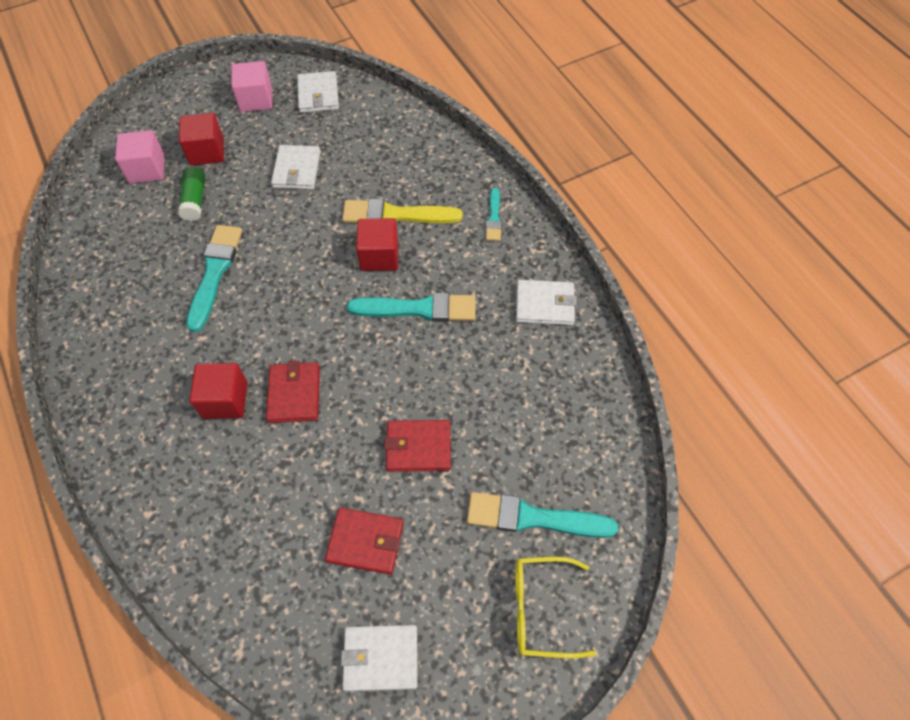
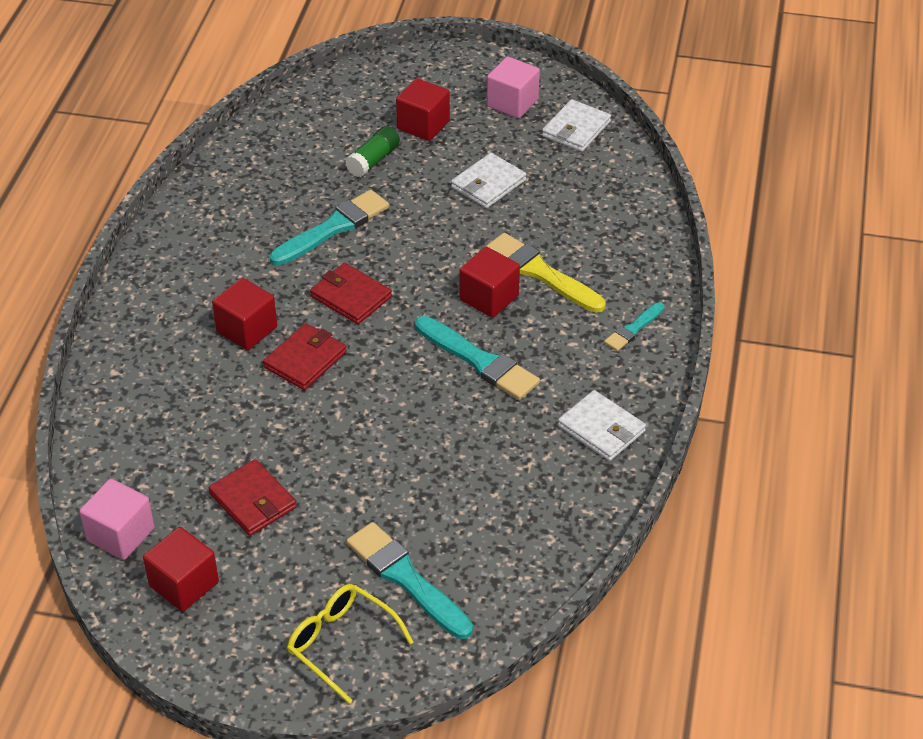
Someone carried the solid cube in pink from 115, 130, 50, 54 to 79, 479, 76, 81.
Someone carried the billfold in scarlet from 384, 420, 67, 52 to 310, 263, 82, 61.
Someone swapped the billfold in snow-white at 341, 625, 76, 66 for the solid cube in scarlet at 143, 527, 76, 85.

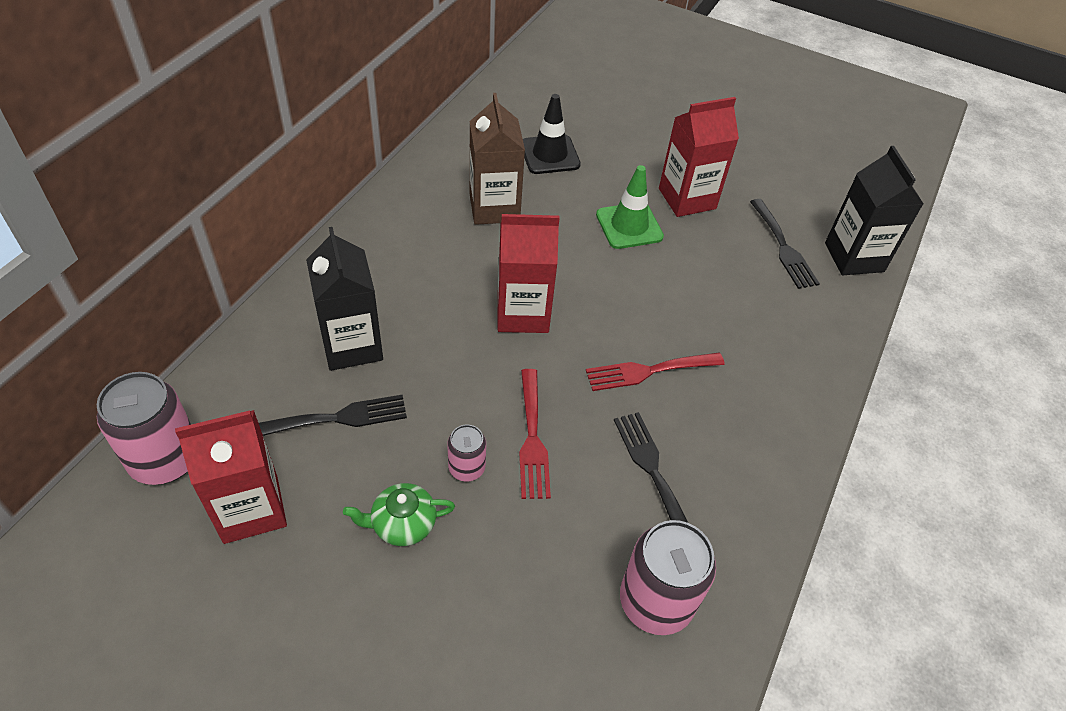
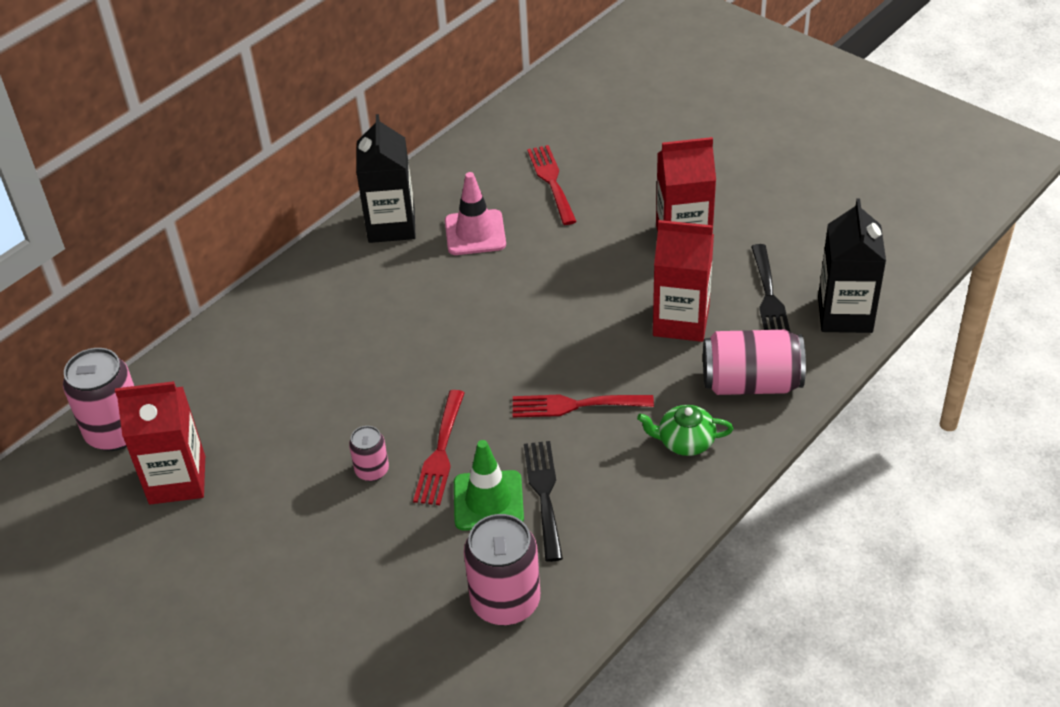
Someone swapped the carton in russet at 470, 93, 55, 132 for the safety cone in pink at 445, 172, 61, 83.
Someone swapped the safety cone in black at 523, 94, 58, 80 for the fork in scarlet at 527, 145, 50, 80.
Someone carried the safety cone in leaf-green from 596, 165, 68, 84 to 454, 440, 70, 91.
Someone carried the carton in scarlet from 498, 214, 62, 119 to 653, 220, 61, 122.
Someone carried the carton in black from 306, 227, 77, 144 to 356, 114, 60, 129.
Someone took away the fork in black at 259, 395, 148, 41.
Someone carried the tea pot in leaf-green from 343, 483, 112, 63 to 637, 405, 96, 51.
Someone put down the can in pink at 703, 330, 103, 65.

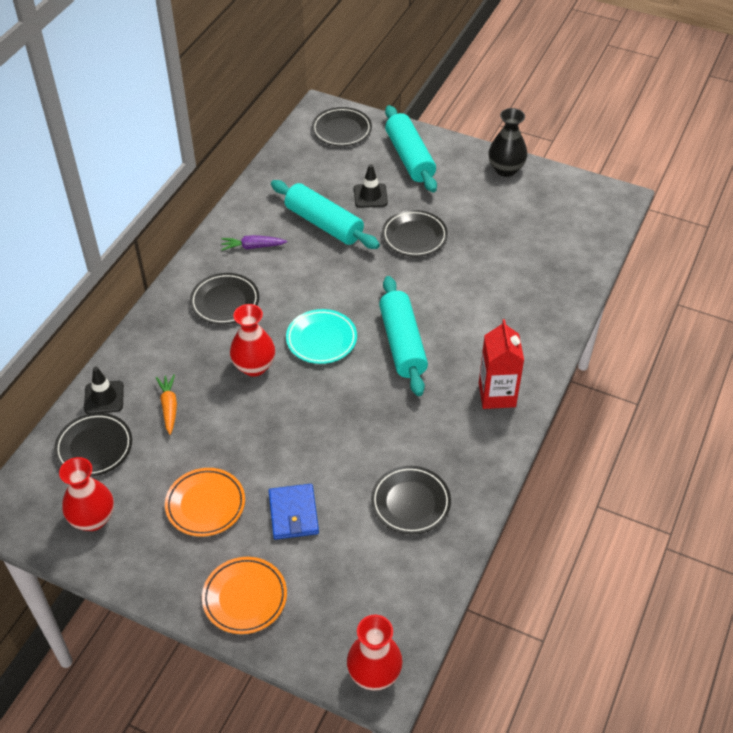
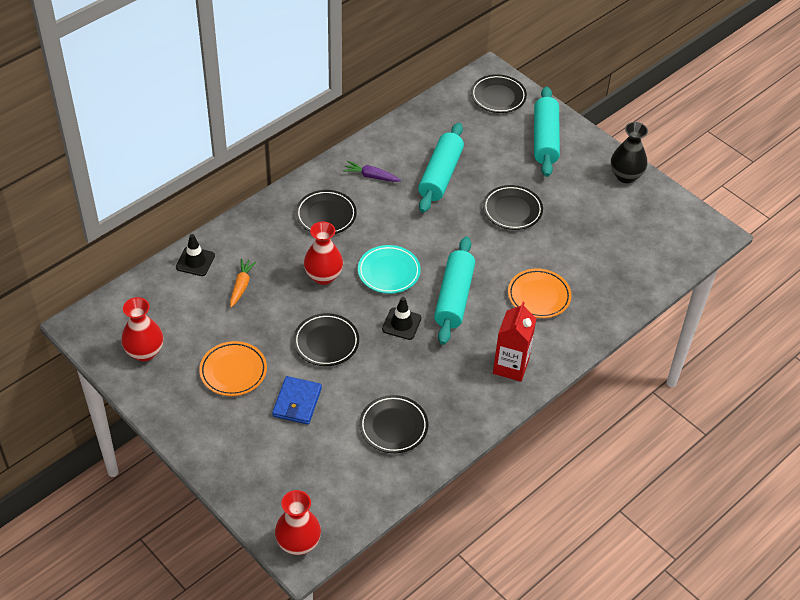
Someone carried the safety cone in black from 354, 164, 34, 44 to 382, 297, 40, 43.
Someone rotated the rolling pin in aqua at 271, 180, 109, 69 by 45 degrees clockwise.
Someone carried the plate in black from 54, 413, 78, 64 to 293, 313, 66, 53.
Someone carried the plate in orange-coloured from 202, 557, 85, 77 to 508, 269, 64, 49.

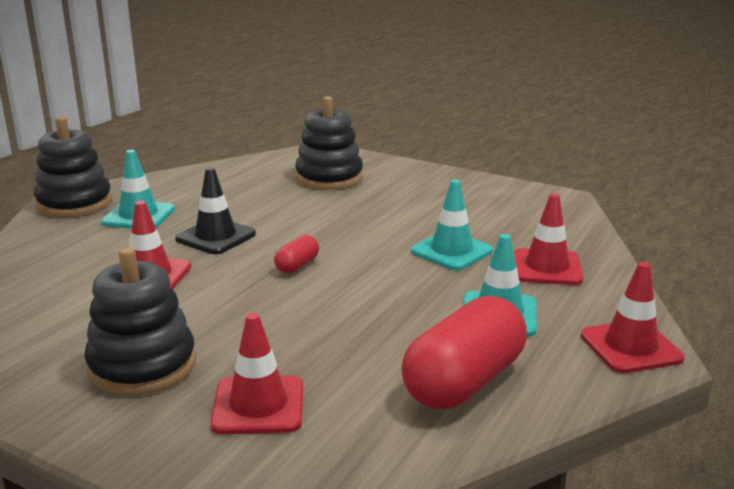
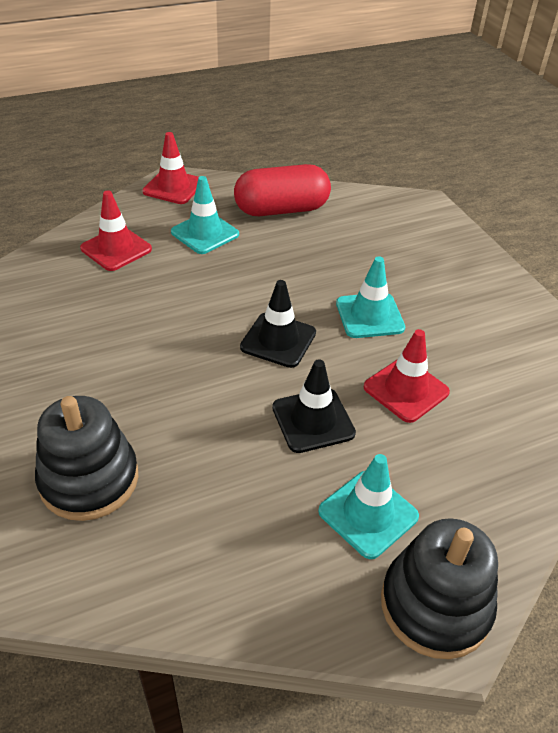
Someone carried the safety cone in aqua from 411, 180, 82, 90 to 336, 256, 69, 82.
Someone swapped the pill shape in scarlet at 274, 235, 45, 38 for the safety cone in black at 240, 280, 76, 88.
Someone took away the stacking toy in black at 84, 247, 112, 149.
Someone took away the safety cone in scarlet at 210, 313, 93, 121.

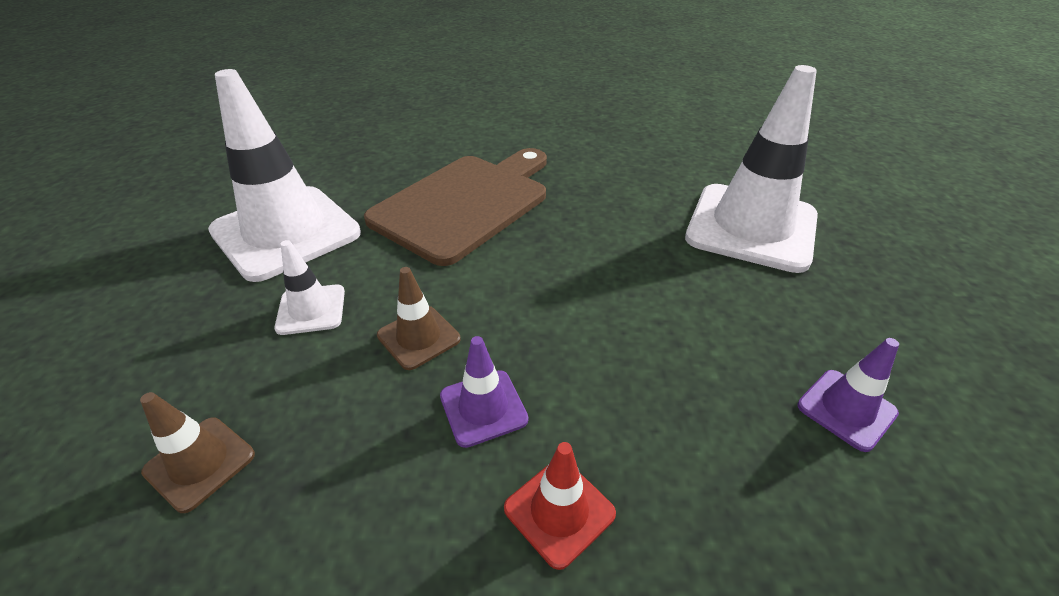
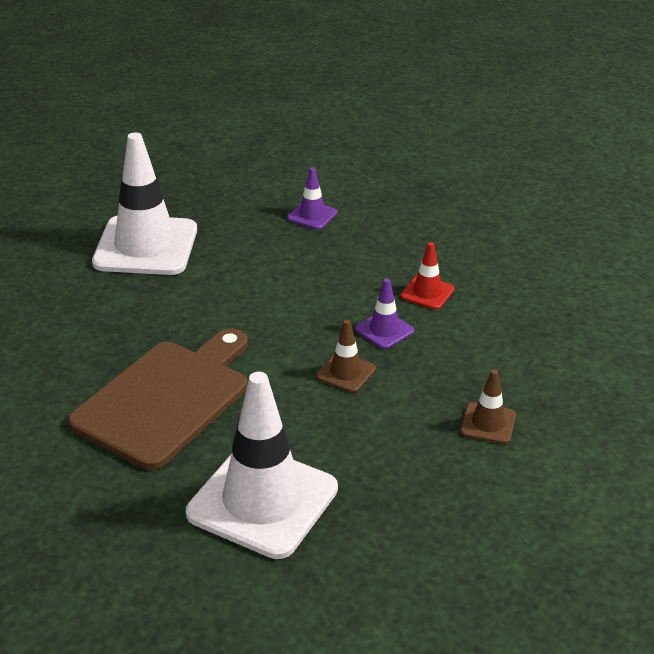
Someone rotated the cutting board in russet at 364, 148, 183, 118 by 105 degrees clockwise.
Someone took away the safety cone in snow-white at 274, 240, 71, 95.

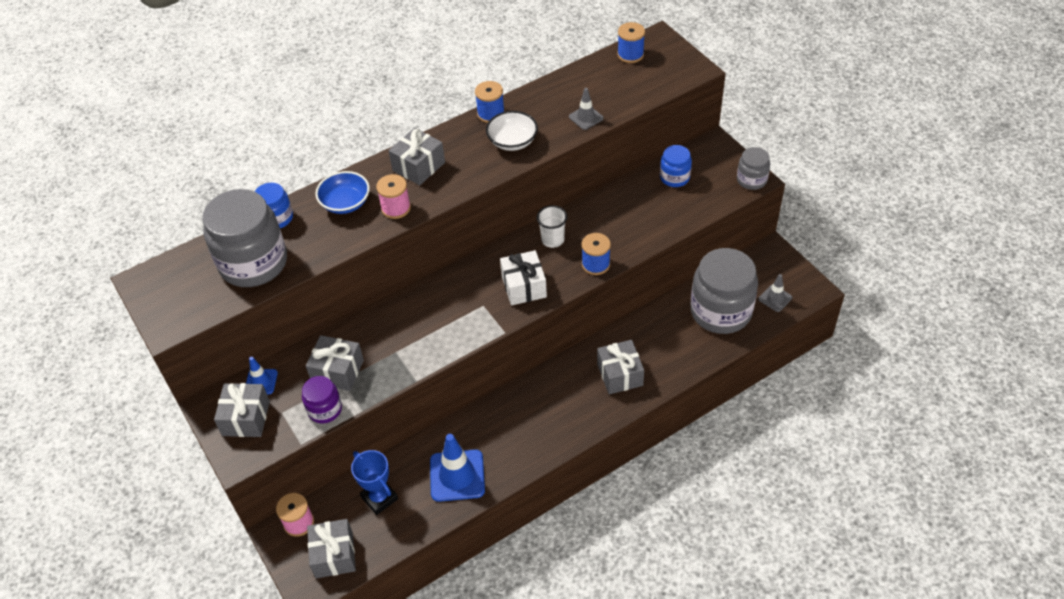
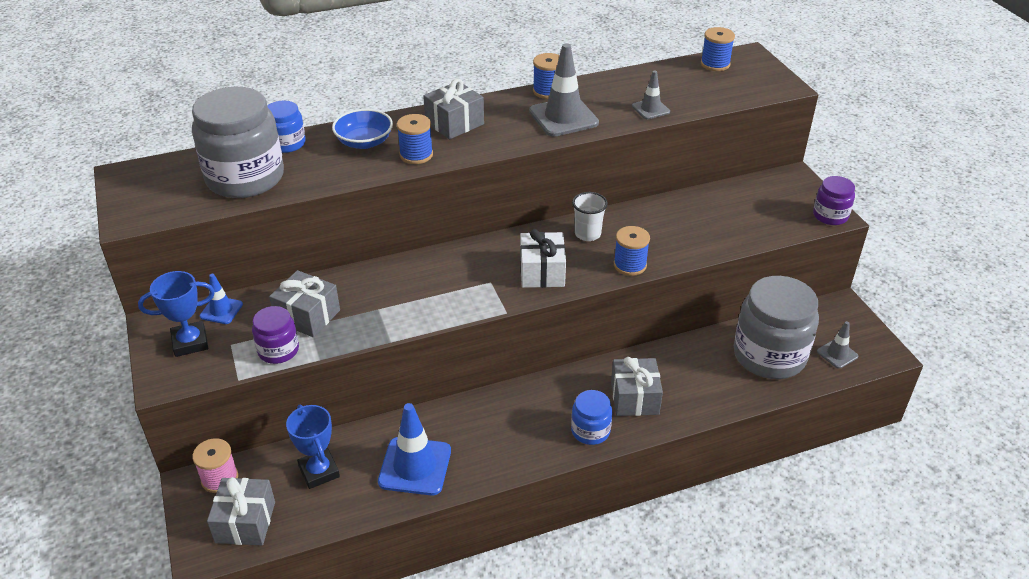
Someone swapped the bowl in snow-white at 486, 111, 52, 40 for the safety cone in ash-grey at 529, 43, 70, 94.
Someone carried the preserve jar in royal blue from 660, 145, 32, 42 to 571, 390, 41, 55.
Someone repainted the preserve jar in ash-grey at 737, 147, 33, 43, which became the preserve jar in violet at 813, 176, 42, 49.
Someone repainted the reel of thread in pink at 376, 174, 35, 45, which became the reel of thread in royal blue at 397, 114, 36, 50.
Someone swapped the wrapped gift in ash-grey at 214, 383, 56, 54 for the award cup in royal blue at 138, 271, 77, 86.

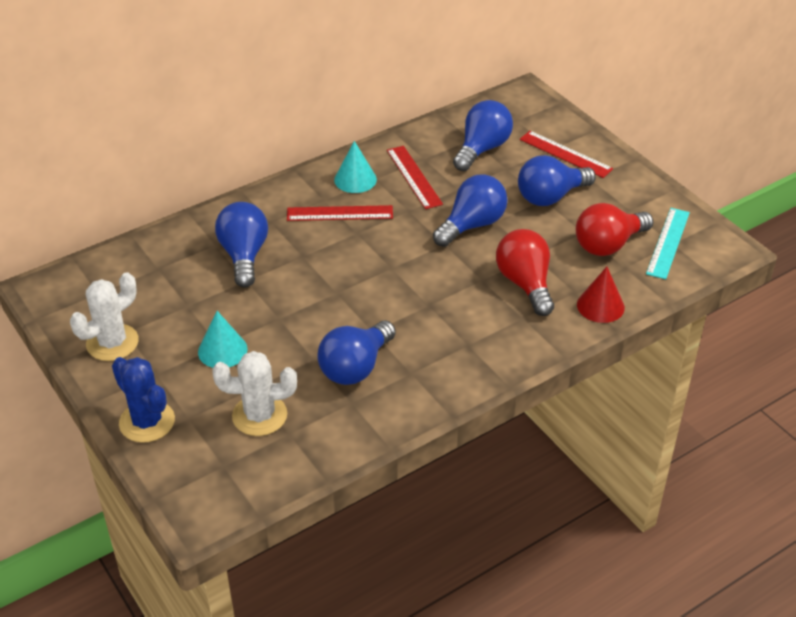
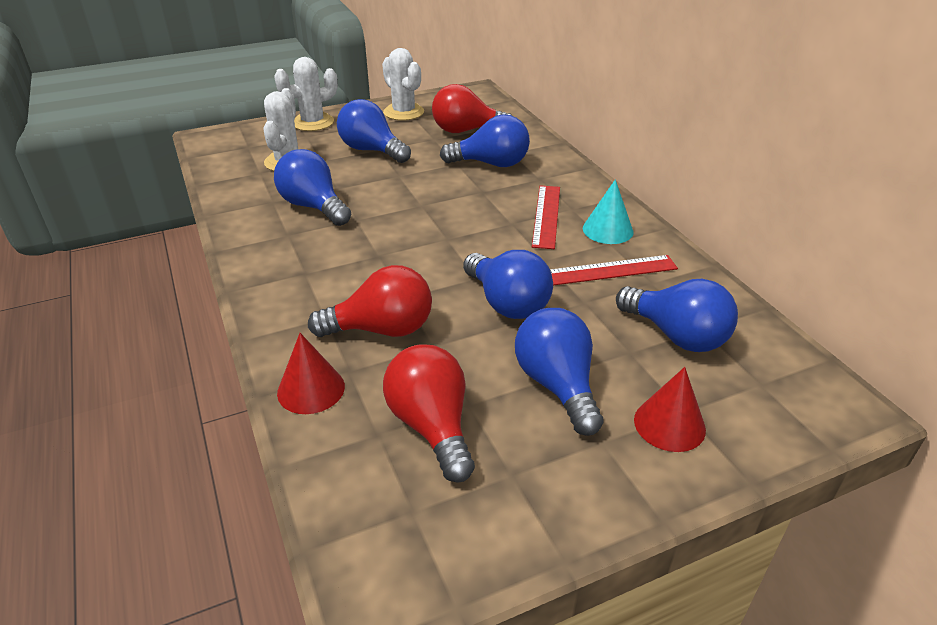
Someone swapped the measuring stick in scarlet at 520, 131, 93, 47 for the cone in scarlet at 634, 367, 72, 85.
Someone took away the measuring stick in aqua at 646, 208, 44, 71.
Someone swapped the cone in aqua at 198, 311, 50, 57 for the light bulb in royal blue at 337, 99, 74, 64.
Someone repainted the prickly plant in royal blue at 112, 357, 63, 86, which became the prickly plant in snow-white at 274, 57, 64, 74.
Someone put down the light bulb in scarlet at 432, 84, 80, 49.

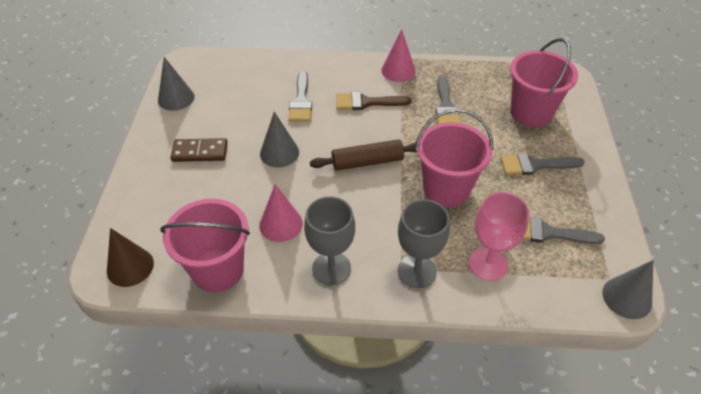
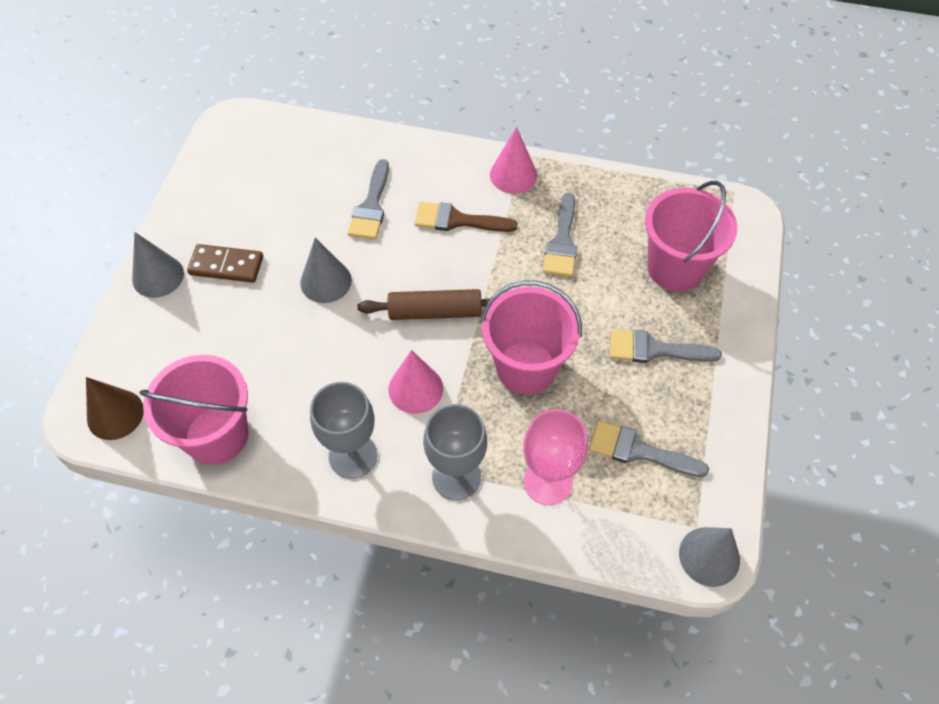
Someone carried the cone in ash-grey from 158, 57, 36, 54 to 132, 232, 52, 66.
Someone carried the cone in pink from 259, 184, 44, 58 to 389, 350, 54, 64.

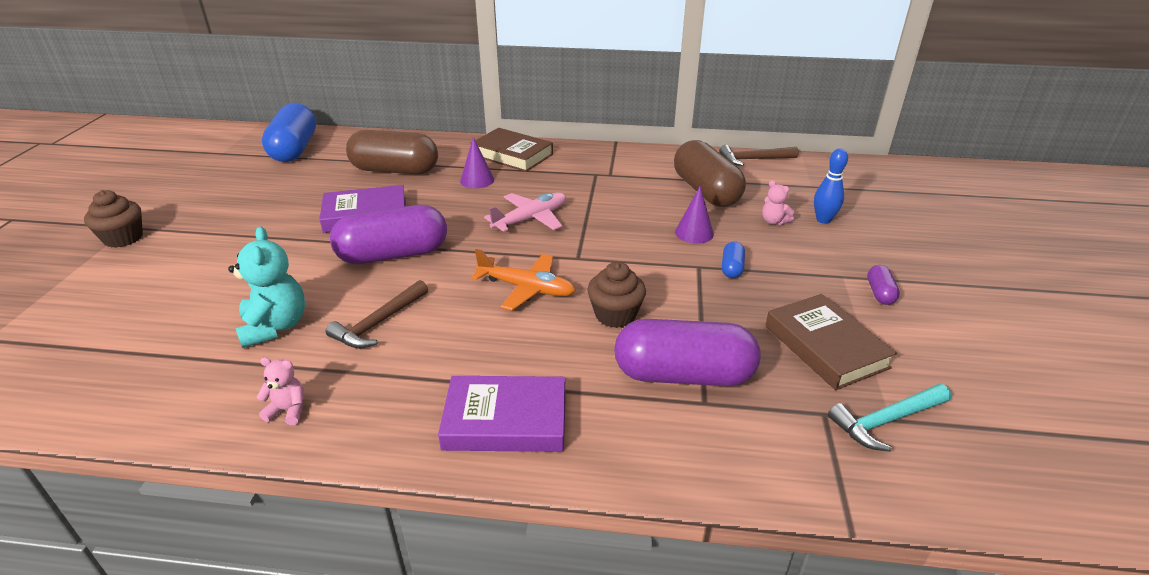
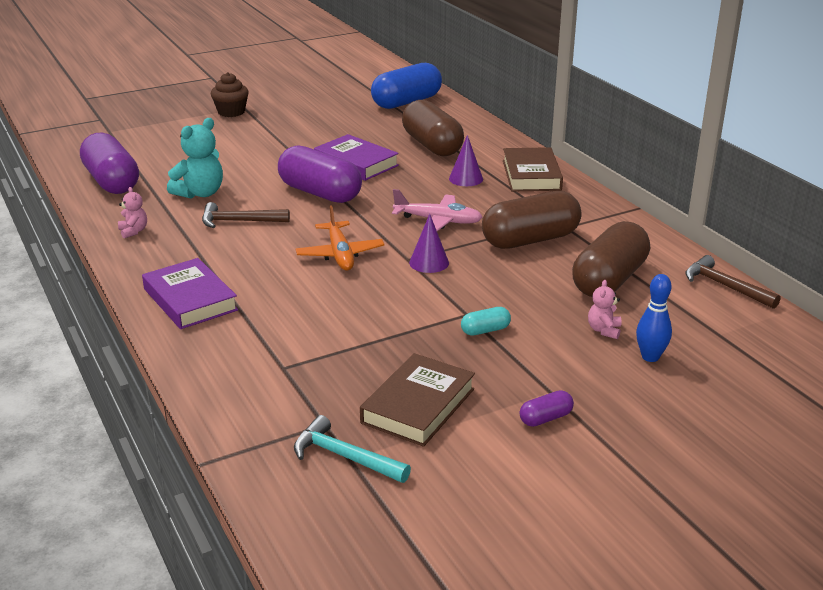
Someone carried the cone in violet from 675, 186, 39, 58 to 409, 214, 40, 59.
Someone repainted the pill shape in royal blue at 722, 241, 23, 37, which became the pill shape in aqua at 461, 307, 50, 29.
Someone took away the fairy cake in russet at 587, 262, 59, 66.
Someone carried the pill shape in violet from 614, 319, 147, 67 to 80, 133, 59, 61.
Someone put down the pill shape in russet at 482, 191, 99, 58.

